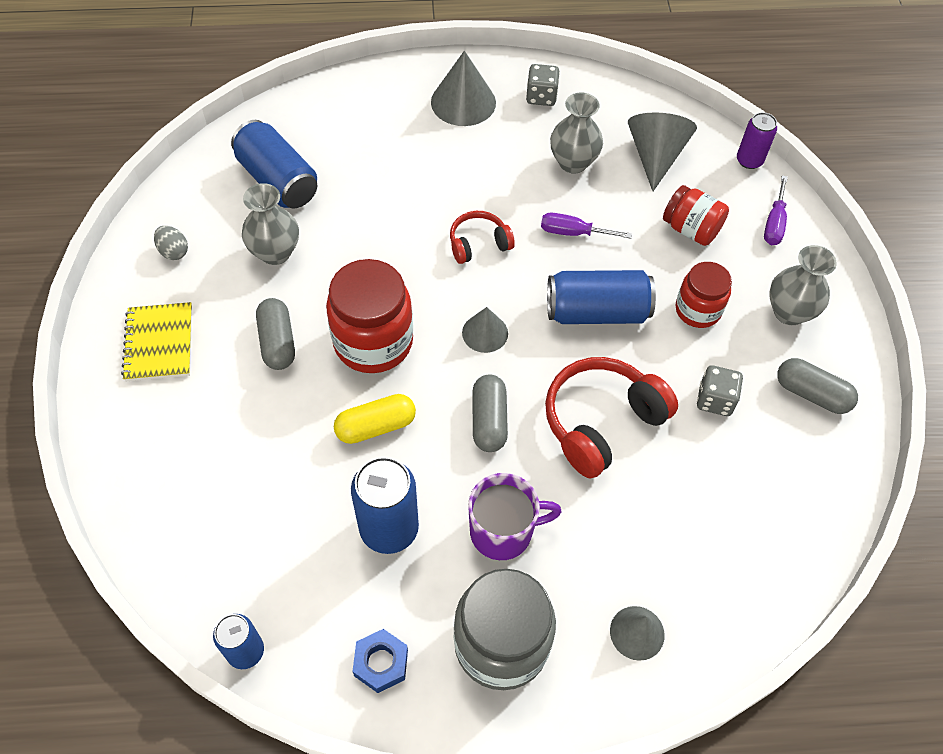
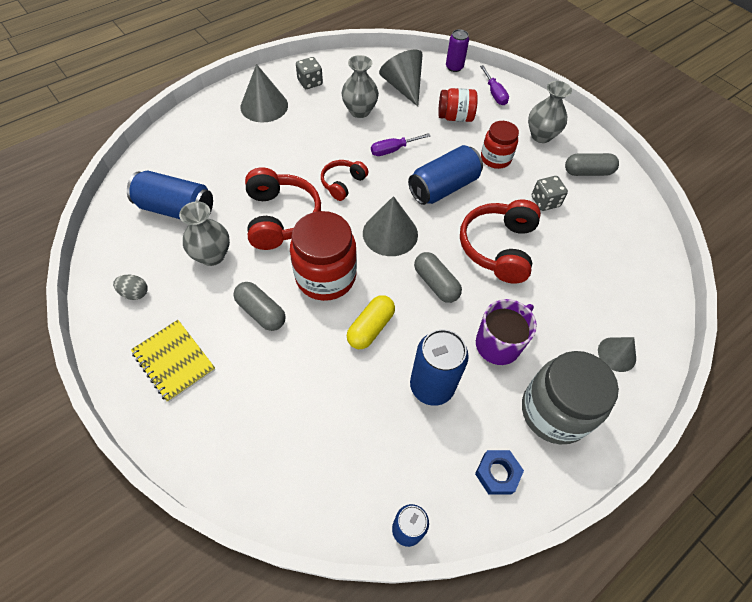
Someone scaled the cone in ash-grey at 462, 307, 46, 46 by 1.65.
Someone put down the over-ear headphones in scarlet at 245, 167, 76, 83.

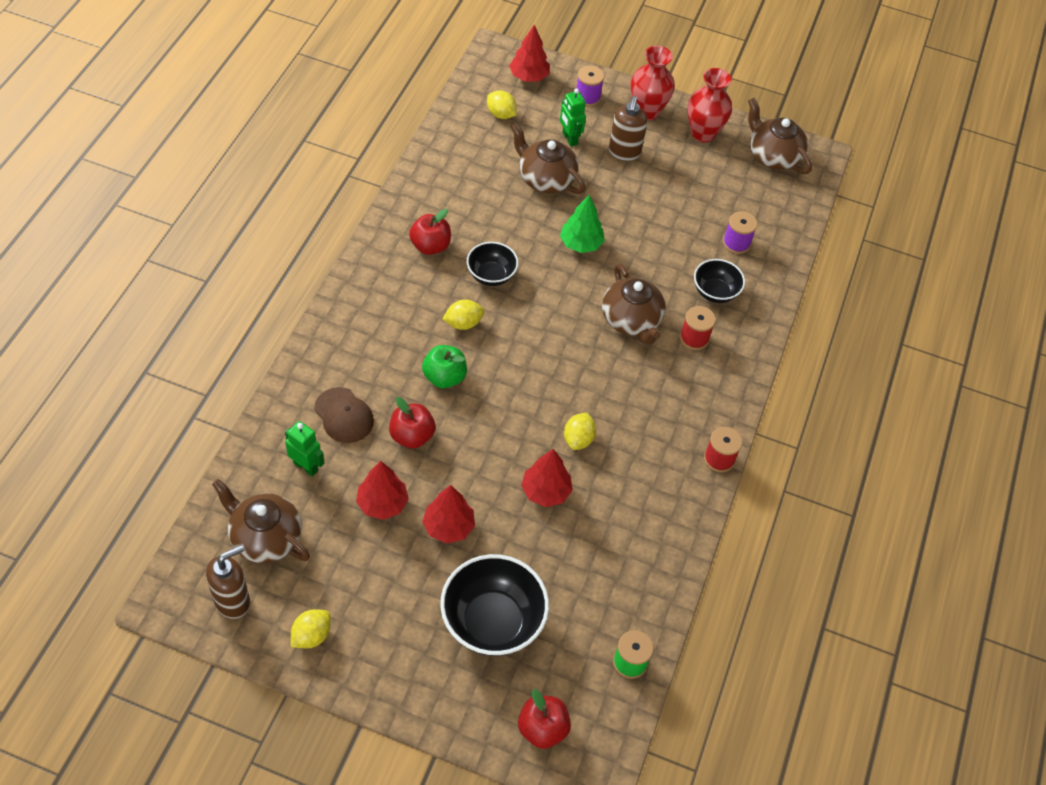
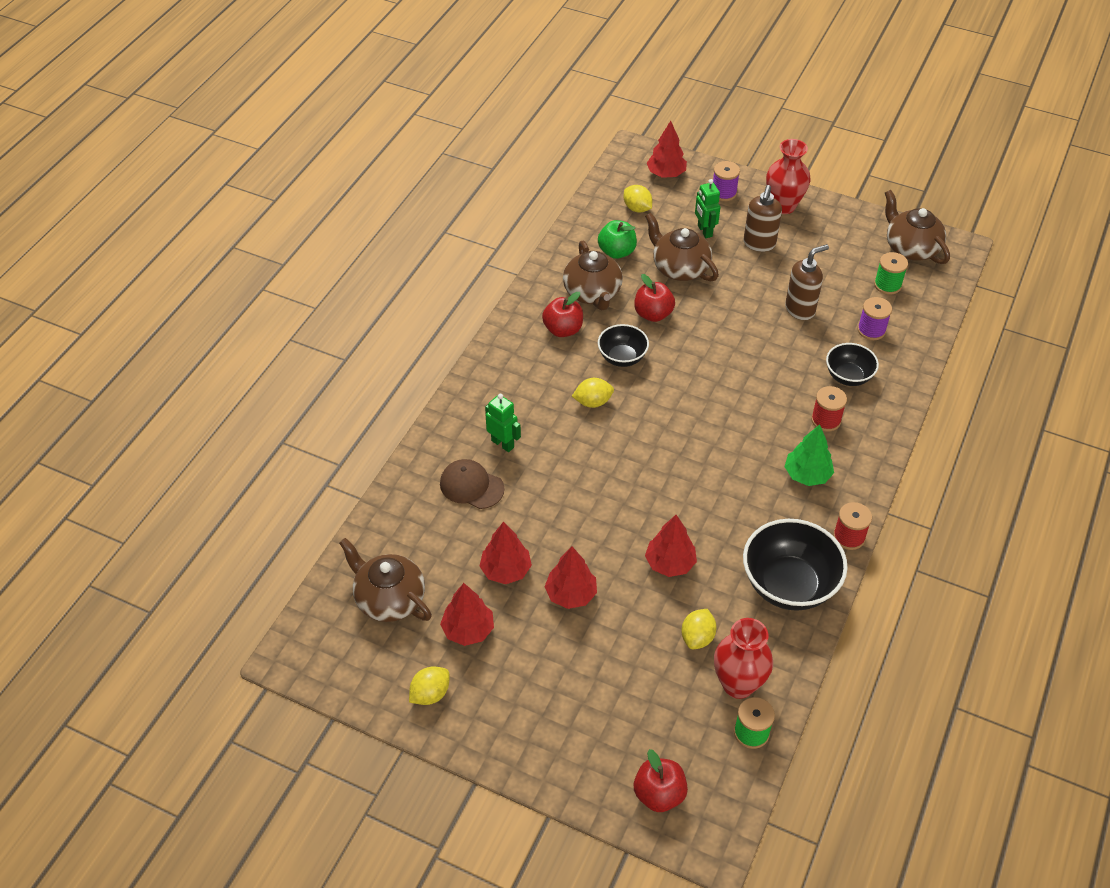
Someone carried the vase in scarlet from 687, 68, 45, 74 to 714, 618, 59, 81.
Someone carried the fir tree in leaf-green from 560, 195, 45, 58 to 784, 424, 50, 62.
Someone carried the tea pot in russet from 602, 263, 64, 82 to 563, 241, 60, 69.
Someone carried the toy apple in leaf-green from 422, 345, 45, 43 to 598, 220, 39, 39.
Someone rotated the baseball cap in russet at 314, 387, 60, 56 by 150 degrees clockwise.
Someone carried the toy apple in scarlet from 389, 397, 47, 51 to 634, 274, 41, 48.
Someone carried the citrus fruit in golden from 564, 413, 32, 37 to 681, 609, 36, 40.
Someone carried the robot in leaf-green from 285, 421, 39, 56 to 485, 394, 36, 58.
Someone carried the pump bottle in russet from 206, 545, 44, 74 to 785, 244, 44, 76.
Someone carried the bowl in black from 440, 554, 109, 102 to 743, 519, 105, 92.
Someone put down the reel of thread in leaf-green at 874, 252, 34, 43.
Someone put down the fir tree in scarlet at 440, 583, 54, 63.

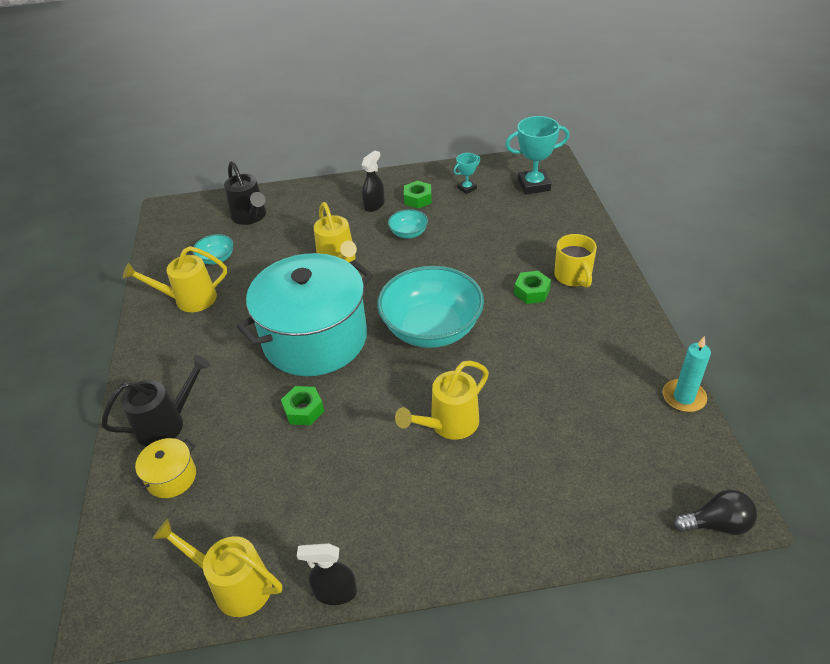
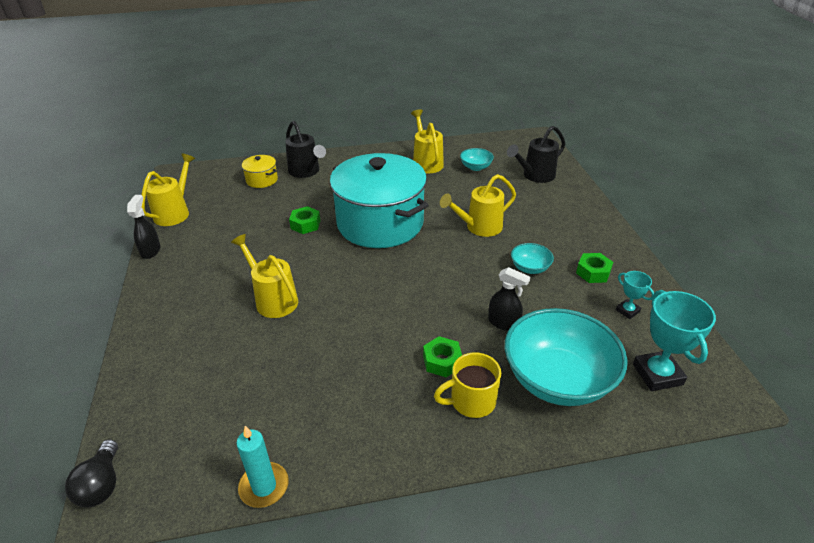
Someone carried the spray bottle in black from 362, 151, 23, 61 to 488, 267, 42, 64.
Someone carried the bowl in aqua from 377, 266, 107, 82 to 505, 308, 123, 98.

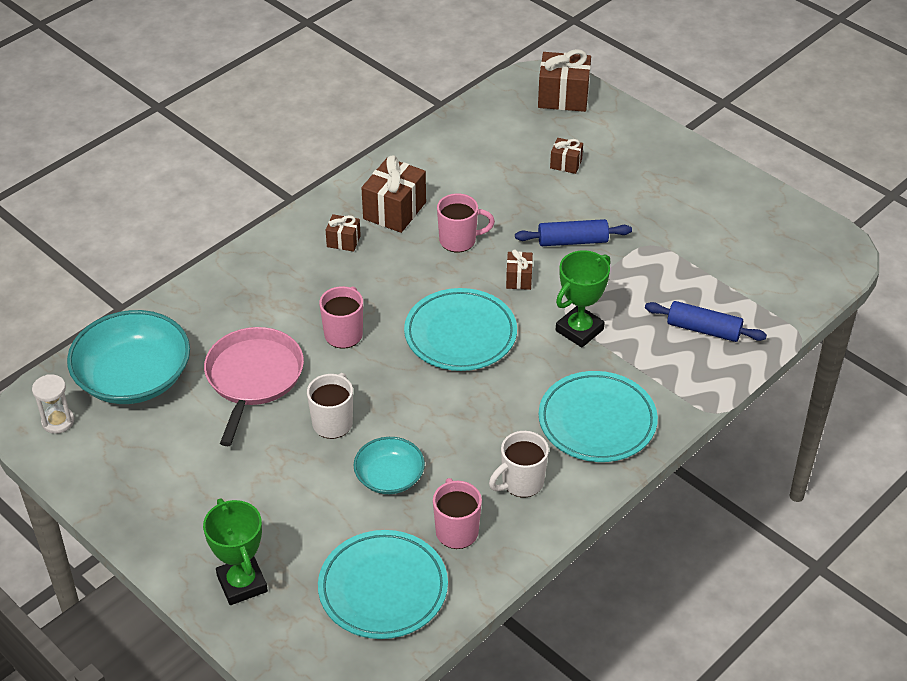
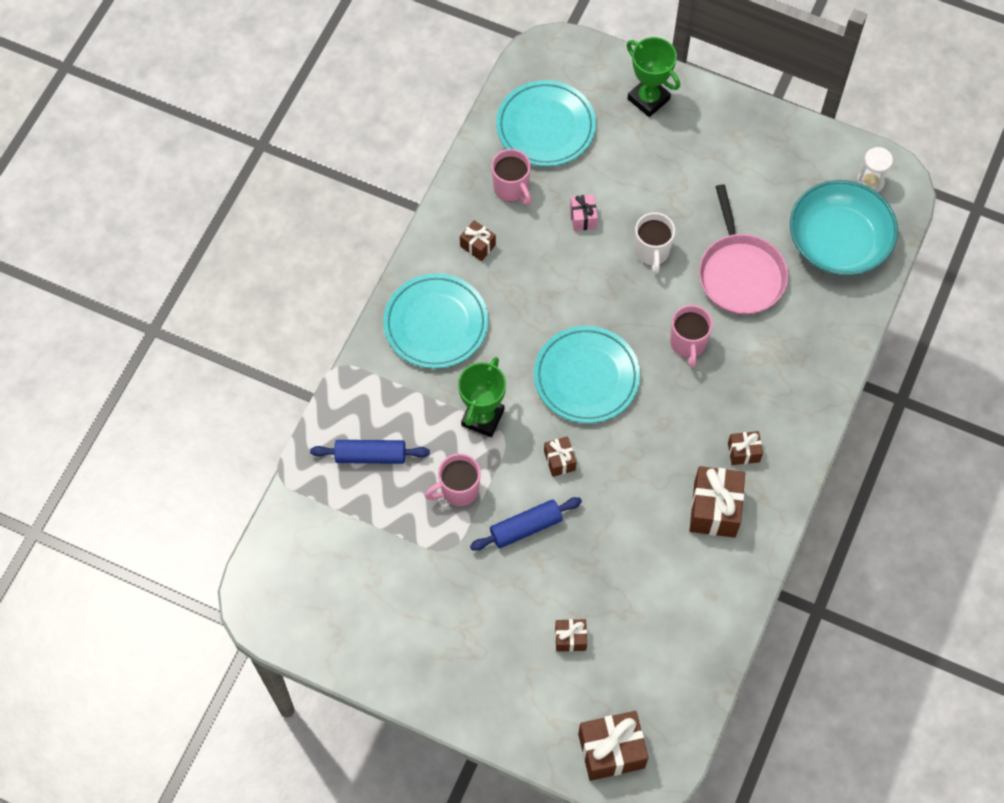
Someone carried the coffee mug in pink from 437, 193, 58, 59 to 425, 453, 56, 53.
Someone swapped the coffee mug in snow-white at 489, 431, 60, 66 for the wrapped gift in russet at 460, 220, 36, 41.
Someone swapped the bowl in aqua at 353, 437, 72, 57 for the wrapped gift in pink at 570, 194, 28, 37.

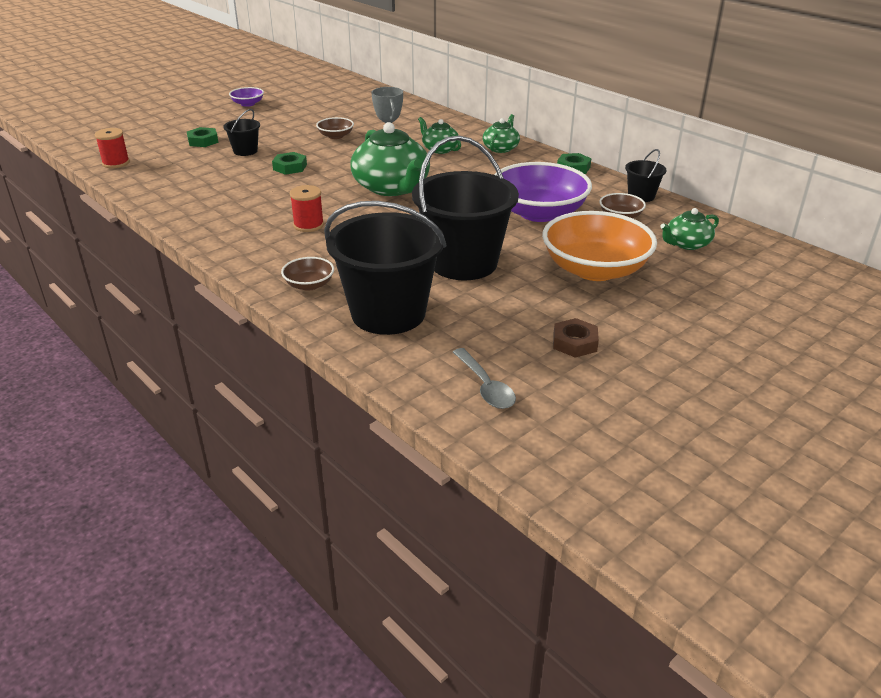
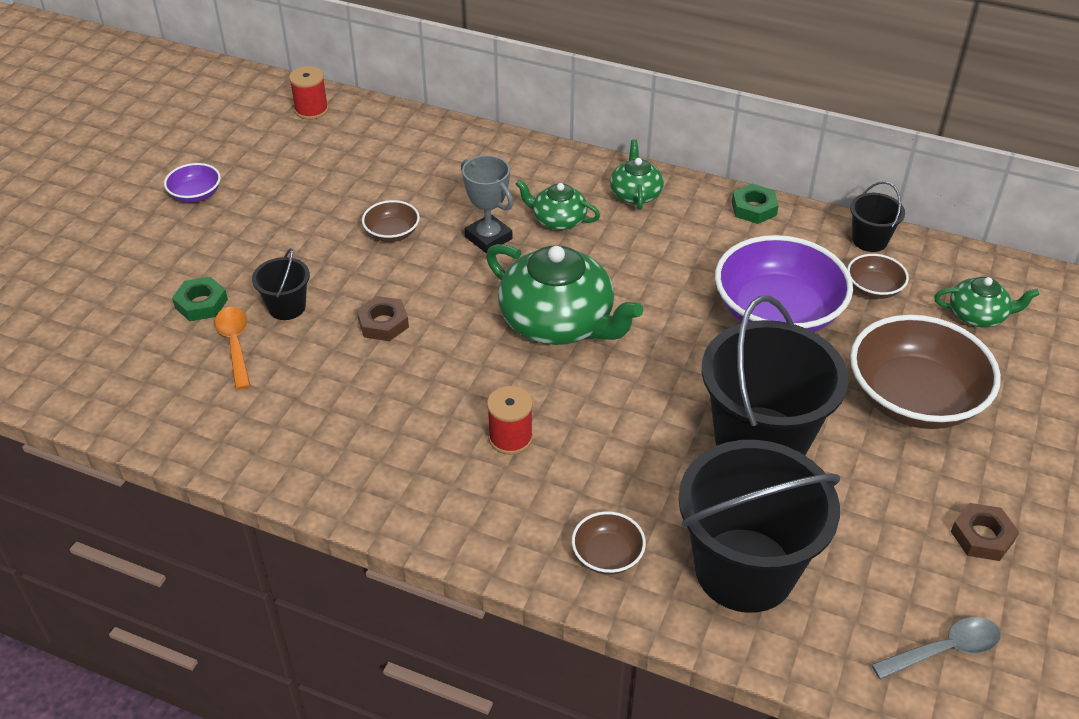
Someone carried the reel of thread in scarlet from 95, 128, 35, 40 to 289, 66, 40, 54.
Someone repainted the hexagon nut in leaf-green at 272, 152, 35, 23, which became the hexagon nut in russet at 357, 296, 52, 45.
Someone rotated the tea pot in leaf-green at 660, 208, 59, 42 by 120 degrees counterclockwise.
Someone repainted the bowl in orange-coloured at 542, 211, 115, 70, which became the bowl in russet at 850, 315, 151, 114.
Someone rotated the tablespoon in ash-grey at 453, 348, 63, 61 by 60 degrees counterclockwise.
Someone put down the tablespoon in orange-coloured at 215, 307, 35, 83.

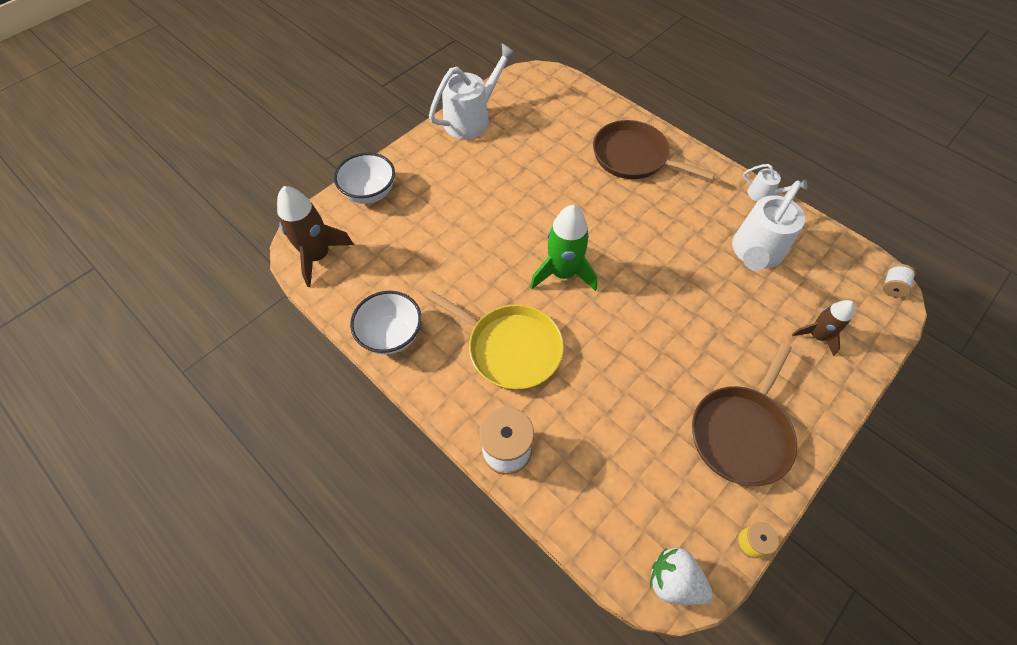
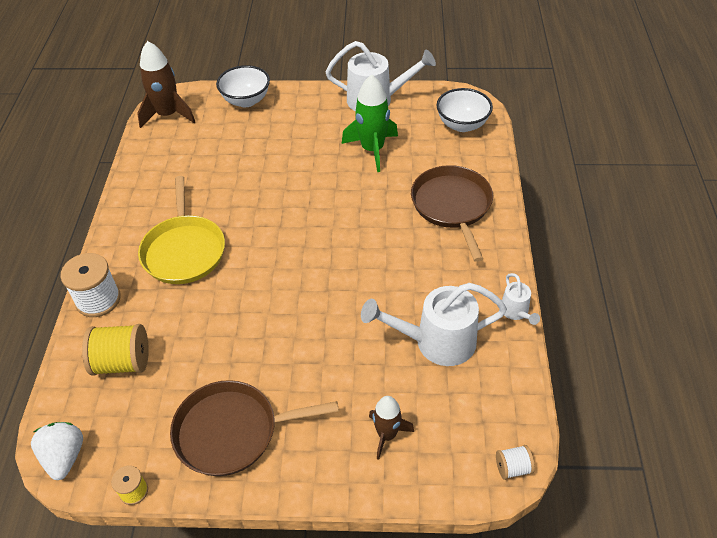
Someone carried the spaceship in leaf-green from 530, 205, 67, 86 to 342, 75, 56, 97.
Someone carried the bowl in snow-white from 350, 291, 72, 64 to 437, 88, 56, 44.
Someone put down the reel of thread in golden at 82, 324, 67, 51.

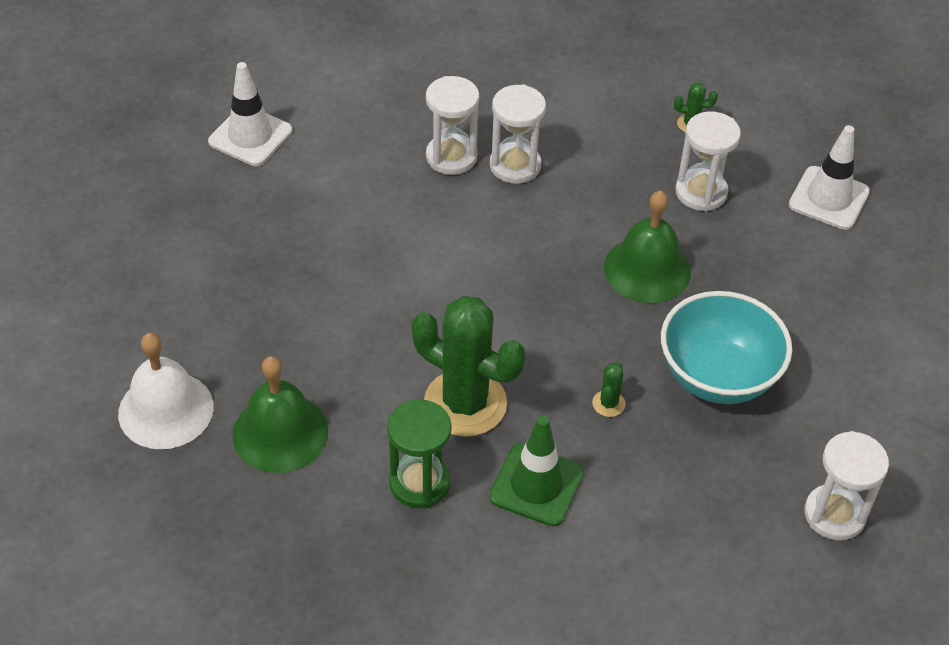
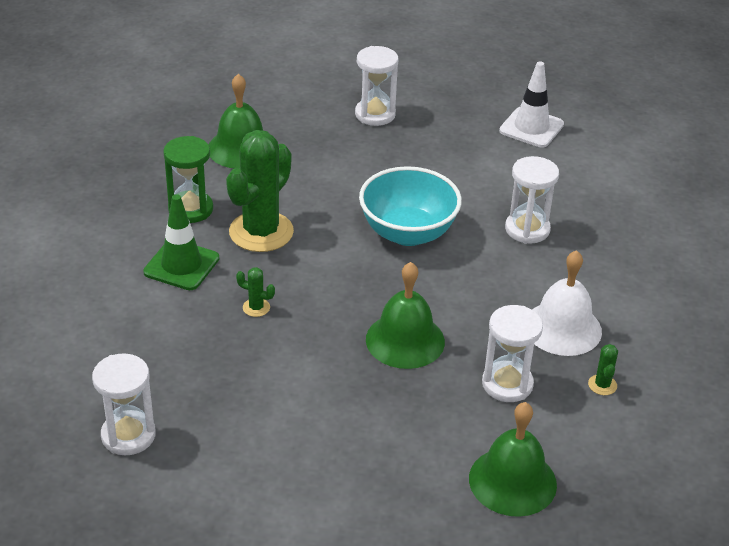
Someone carried the hourglass in snow-white from 490, 85, 56, 99 to 355, 46, 44, 80.
Someone swapped the safety cone in snow-white at 789, 125, 81, 105 for the school bell in leaf-green at 469, 402, 88, 115.
Someone carried the bowl in aqua from 661, 291, 131, 113 to 359, 166, 103, 80.
Someone carried the school bell in snow-white from 118, 333, 96, 116 to 532, 250, 70, 106.

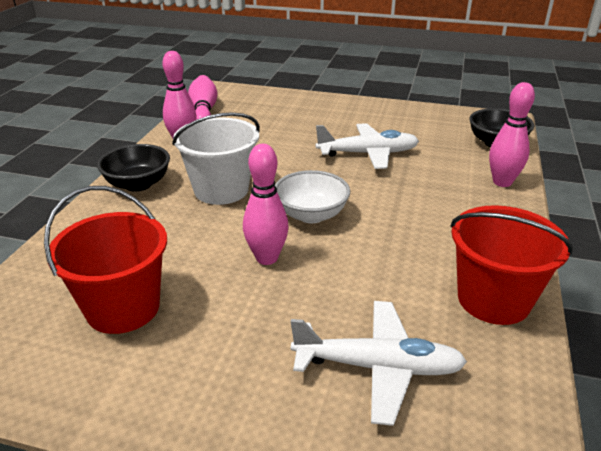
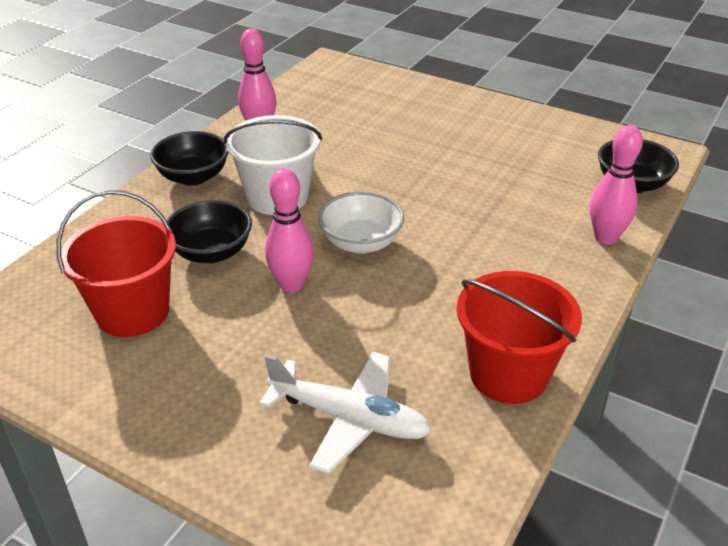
Someone took away the tenpin in pink at 188, 75, 30, 45.
Someone took away the toy plane in snow-white at 316, 123, 103, 46.
Someone put down the bowl in black at 167, 200, 85, 63.

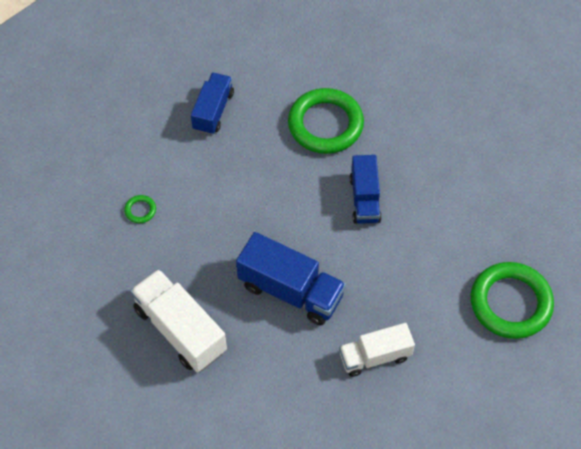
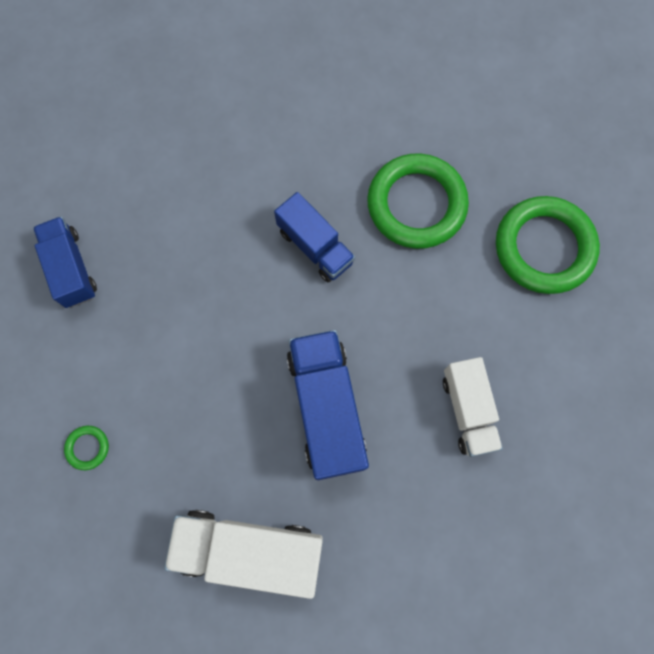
Someone carried the hoop in leaf-green from 288, 88, 76, 66 to 367, 153, 102, 96.
Someone rotated the toy truck in royal blue at 236, 232, 110, 94 by 90 degrees counterclockwise.
Someone rotated the toy truck in snow-white at 339, 323, 76, 54 by 45 degrees counterclockwise.

